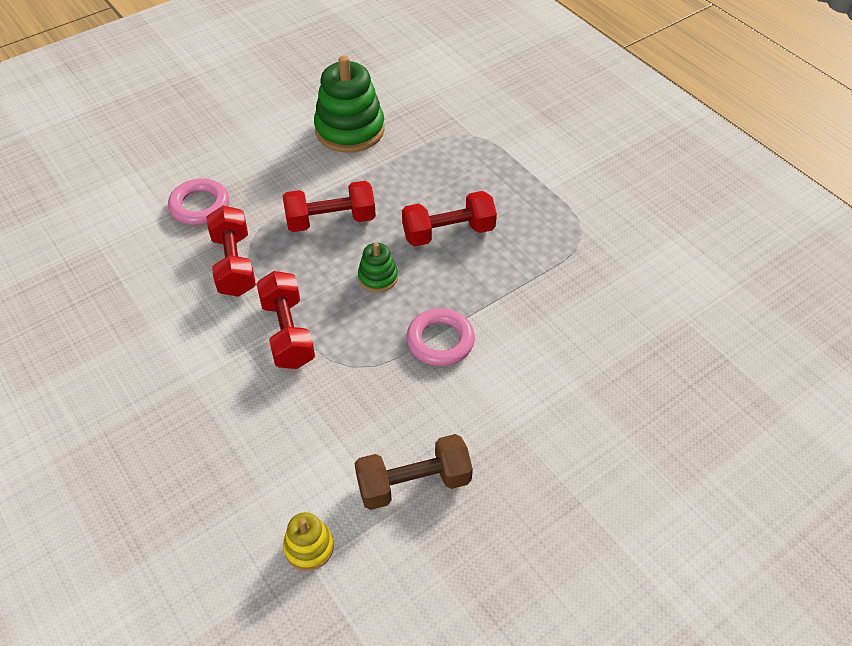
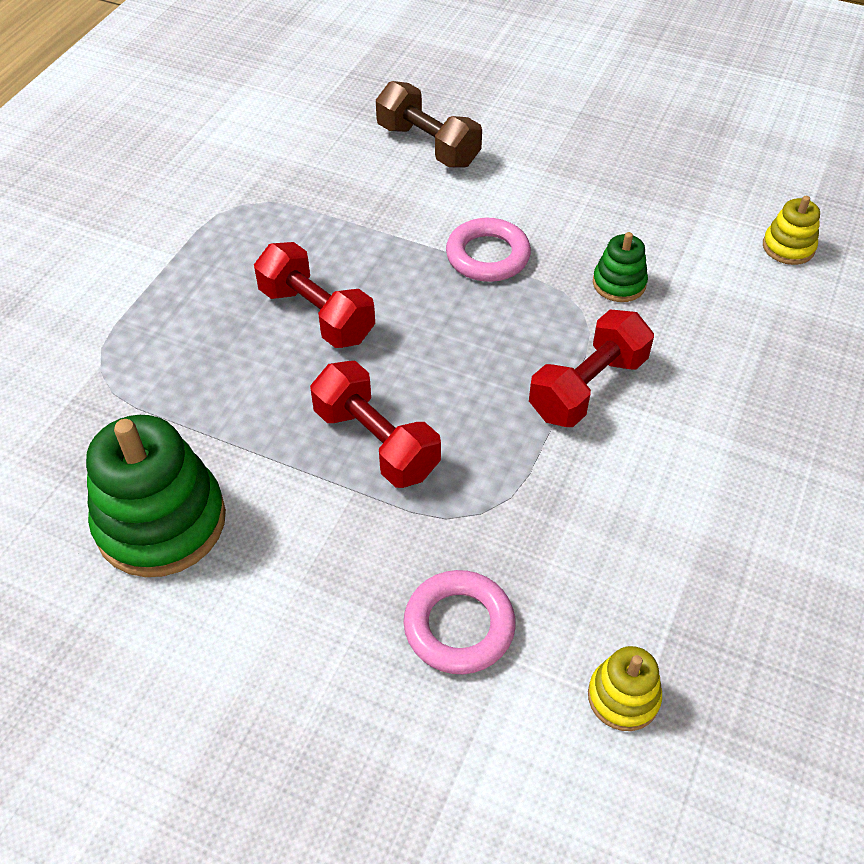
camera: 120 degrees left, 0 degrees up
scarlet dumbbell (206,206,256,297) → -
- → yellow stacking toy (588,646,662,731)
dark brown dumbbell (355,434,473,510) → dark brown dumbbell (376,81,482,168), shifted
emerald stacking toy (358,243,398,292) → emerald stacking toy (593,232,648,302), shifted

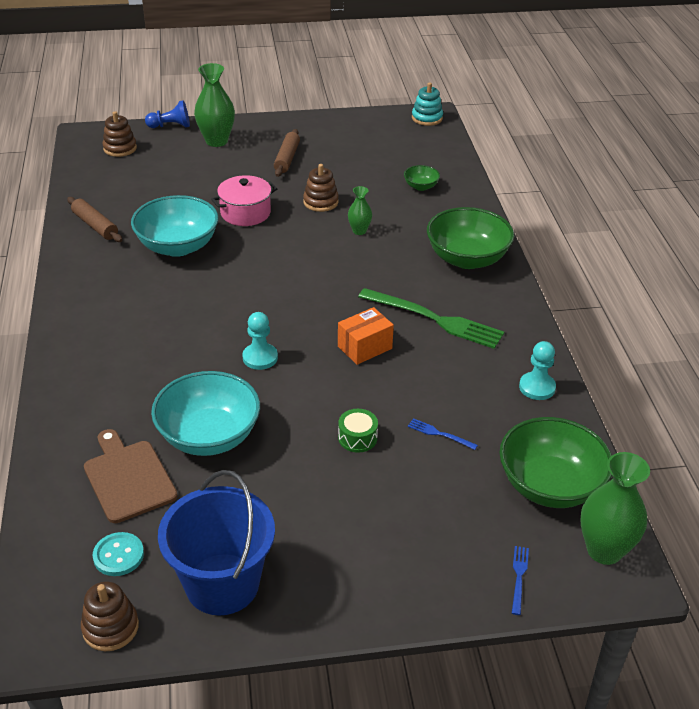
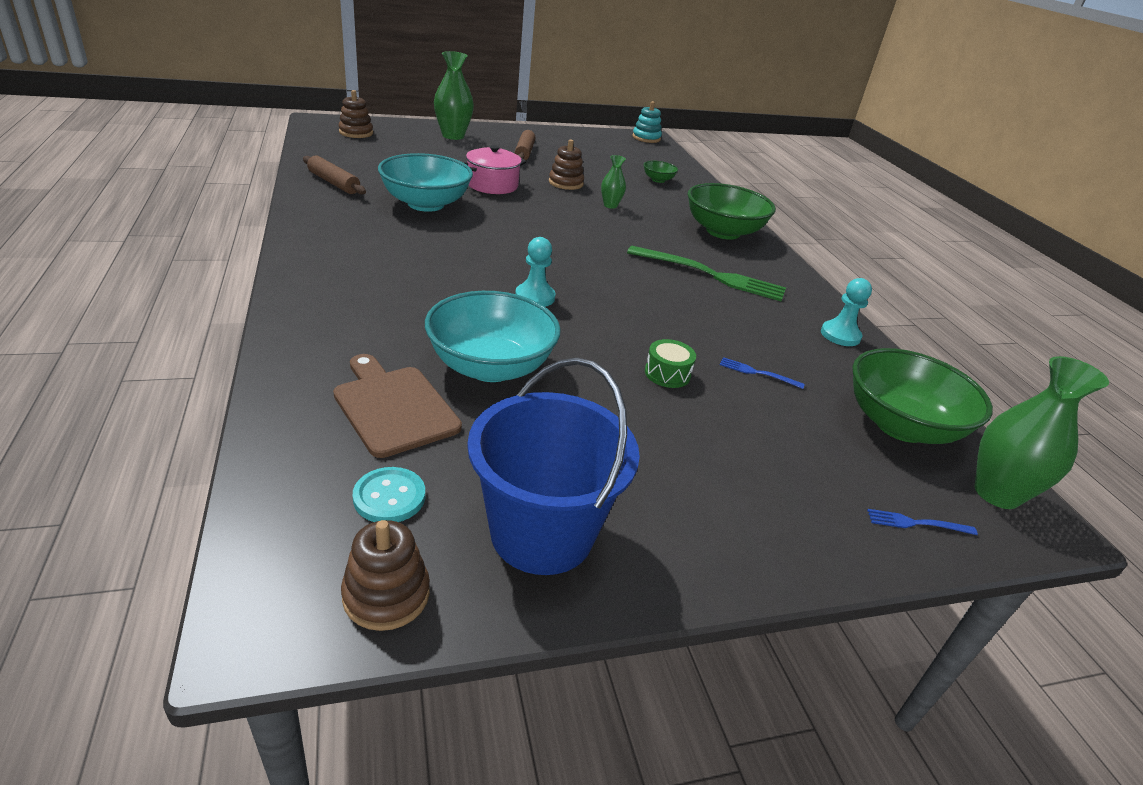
camera: 10 degrees left, 5 degrees down
blue chess pawn (145,100,190,128) → -
orange-coloured parcel (338,307,394,365) → -
blue fork (512,546,529,615) → blue fork (867,509,978,535), 90 degrees counterclockwise

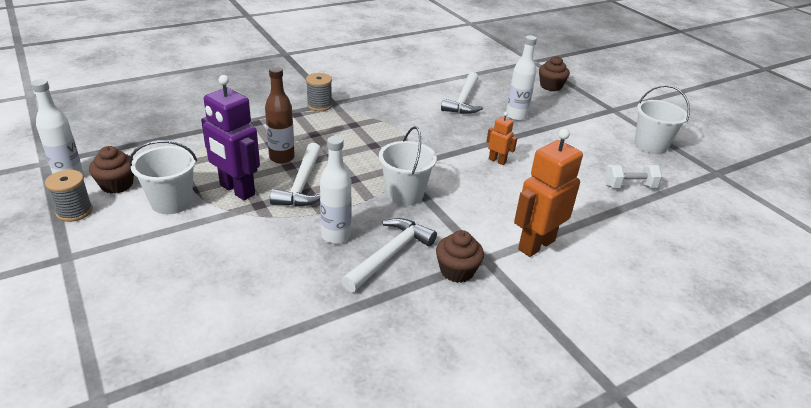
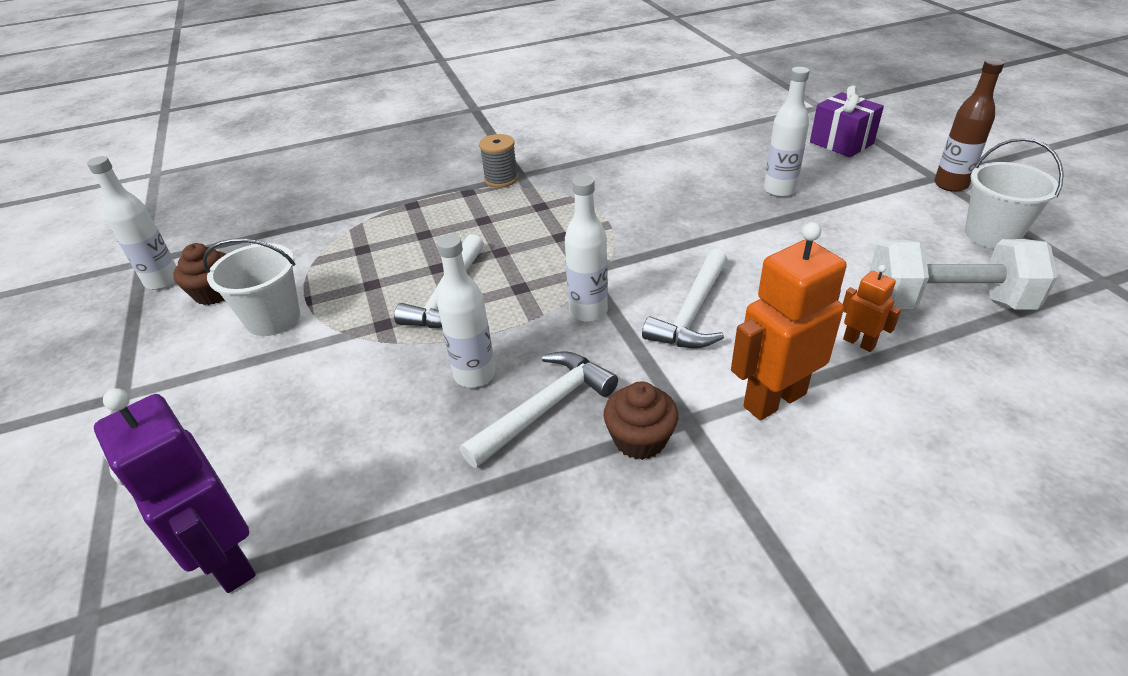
camera: 15 degrees right, 5 degrees up
gray spool (45,170,93,222) → -
purple robot figure (201,75,260,200) → purple robot figure (94,388,256,593), shifted
dark brown flask (265,67,295,164) → dark brown flask (934,59,1004,192), shifted
white claw hammer (441,72,483,114) → white claw hammer (642,249,727,348), shifted
orange-coloured robot figure (486,112,517,165) → orange-coloured robot figure (843,265,901,352), shifted
white bucket (379,126,437,206) → white flask (565,175,608,322)
dark brown cupcake (539,56,570,91) → purple gift (810,85,884,157)
white dumbbell (604,165,662,188) → white dumbbell (870,239,1057,309), x1.85

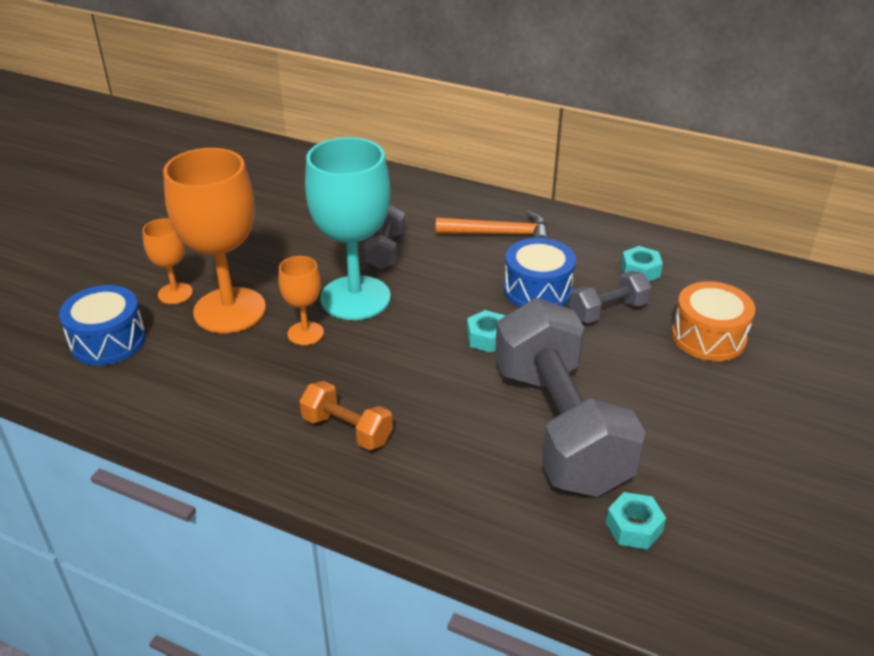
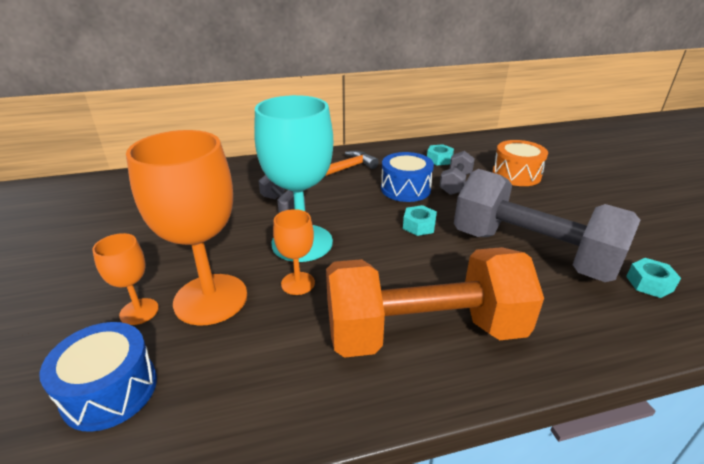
camera: 40 degrees left, 5 degrees down
orange-coloured dumbbell (299,381,393,450) → orange-coloured dumbbell (326,247,544,358), x2.23

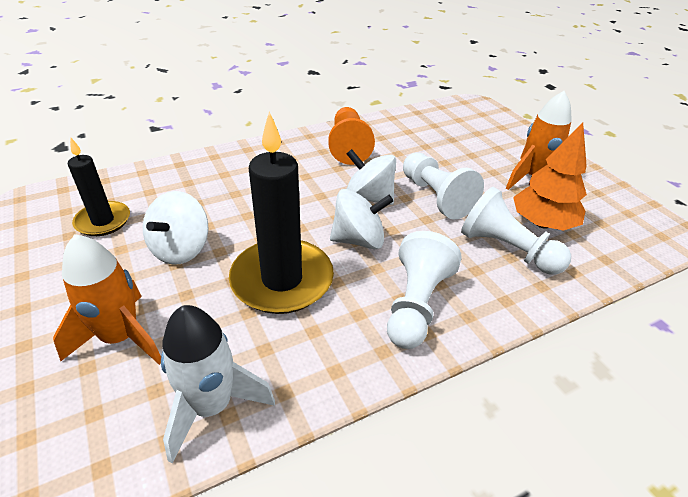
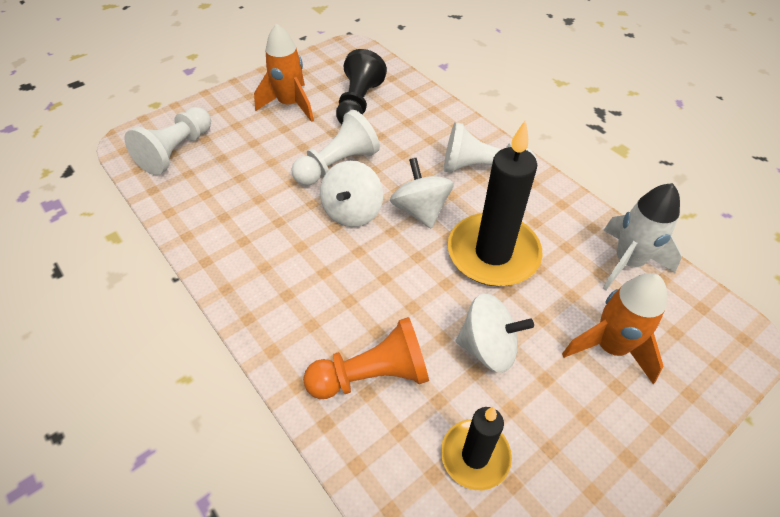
camera: 100 degrees left, 10 degrees up
orange-coloured chess pawn (328,107,375,165) → orange-coloured chess pawn (303,317,429,399), shifted
white chess pawn (461,187,571,275) → white chess pawn (124,107,211,175), shifted
orange-coloured fir tree (513,122,587,231) → jet-black chess pawn (336,49,387,124)

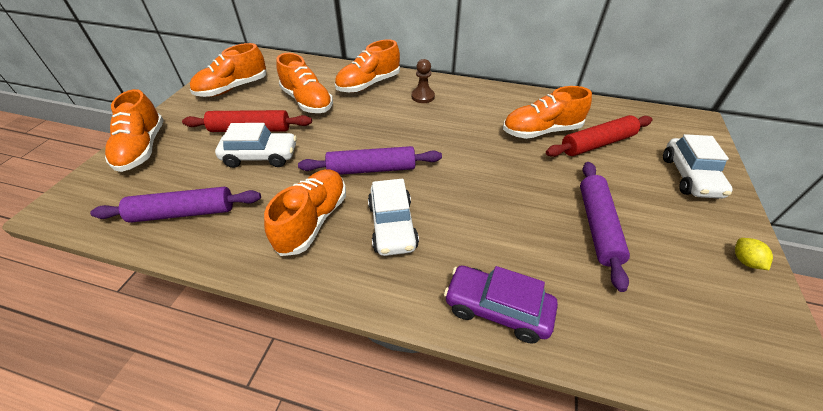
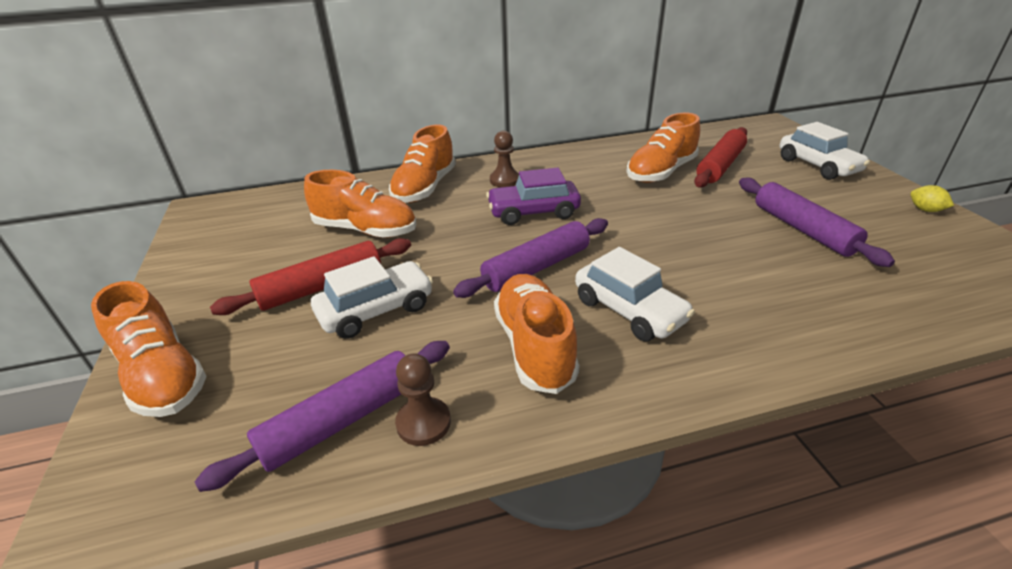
camera: 30 degrees left, 10 degrees down
orange-coloured sneaker (190,43,266,97) → -
- → dark brown chess pawn (395,353,451,446)
purple car (444,266,558,344) → purple car (486,168,581,225), shifted

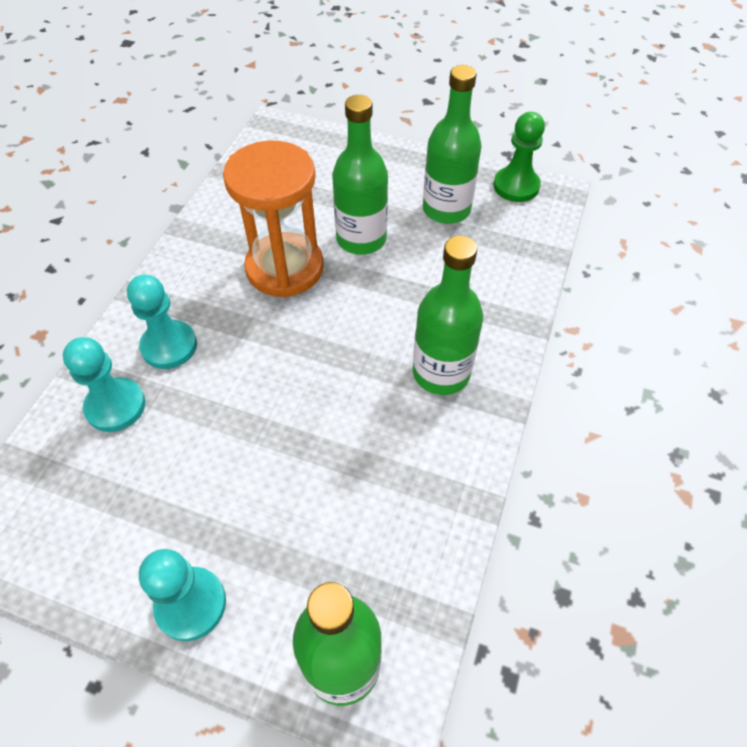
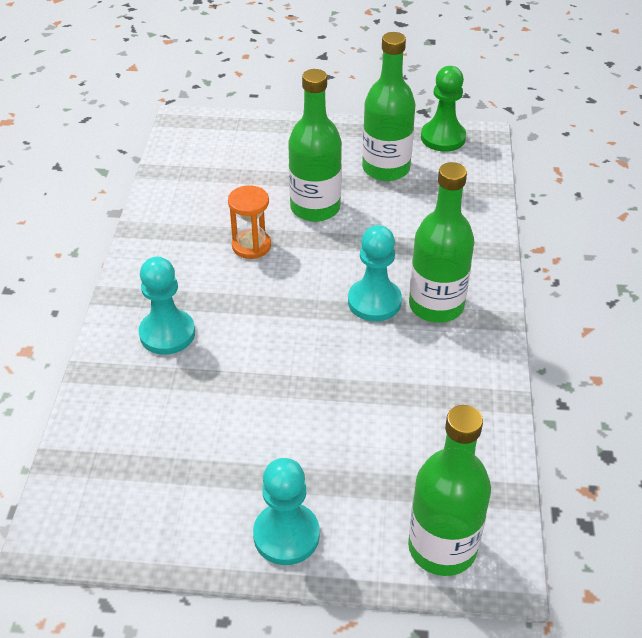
camera: 15 degrees left, 10 degrees down
teal chess pawn (63,337,145,432) → teal chess pawn (348,225,402,321), shifted
orange-coloured sand timer (223,141,324,297) → orange-coloured sand timer (228,185,271,259), x0.50

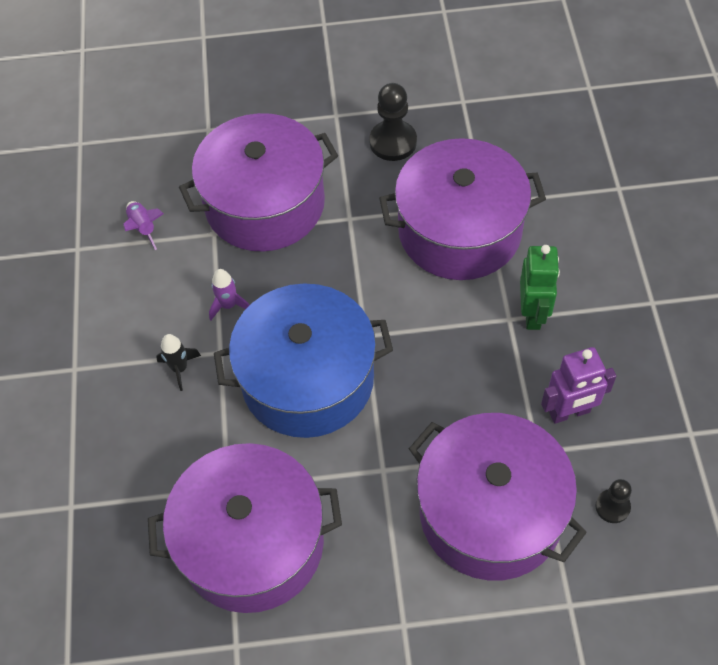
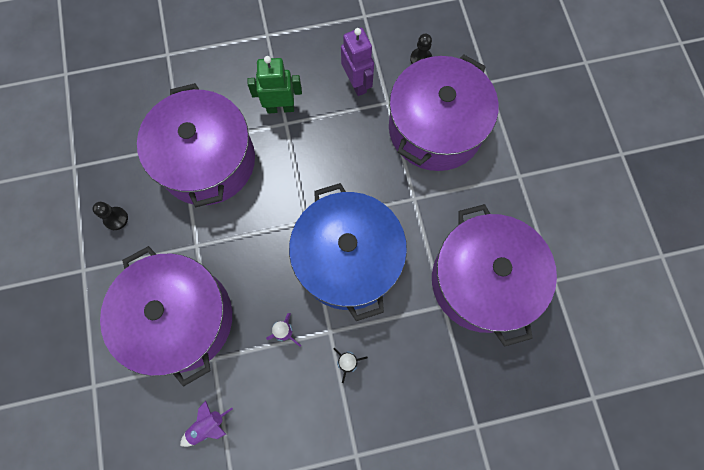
camera: 100 degrees left, 15 degrees up
jet-black chess pawn (369,83,417,161) → jet-black chess pawn (92,202,128,230), x0.59

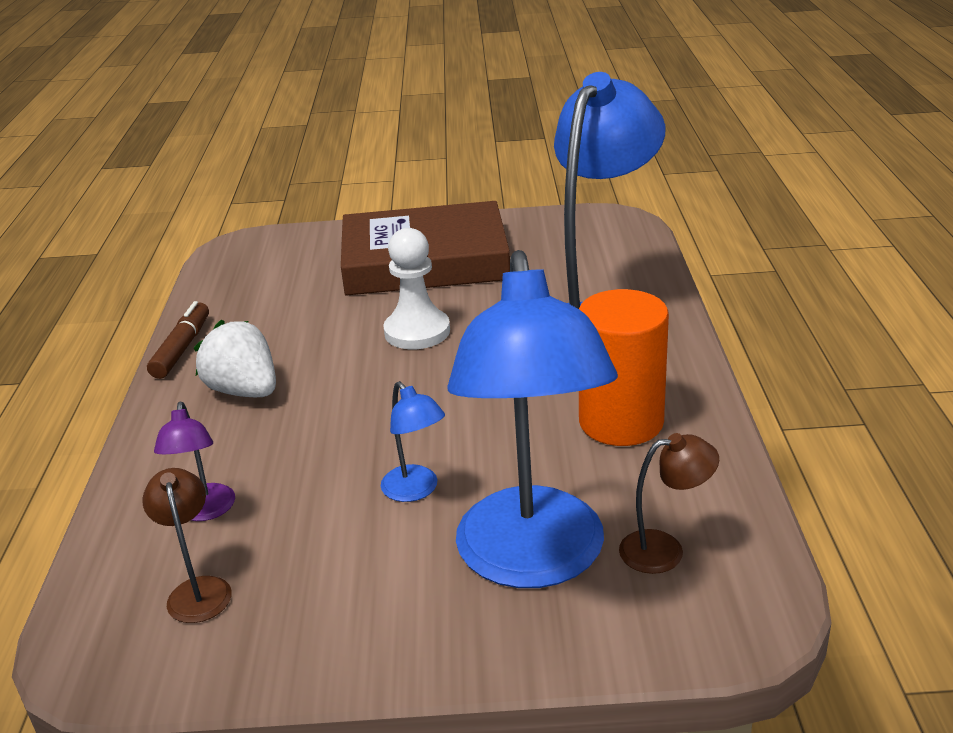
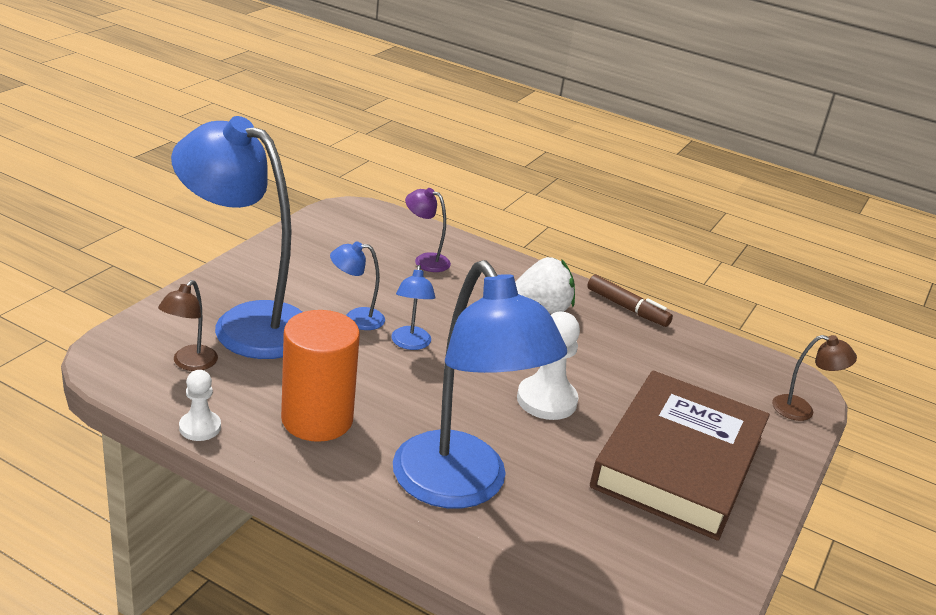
camera: 115 degrees right, 0 degrees up
- → white chess pawn (179,370,221,441)
- → blue desk lamp (391,265,436,350)
dark brown desk lamp (142,468,232,623) → dark brown desk lamp (772,335,857,421), shifted

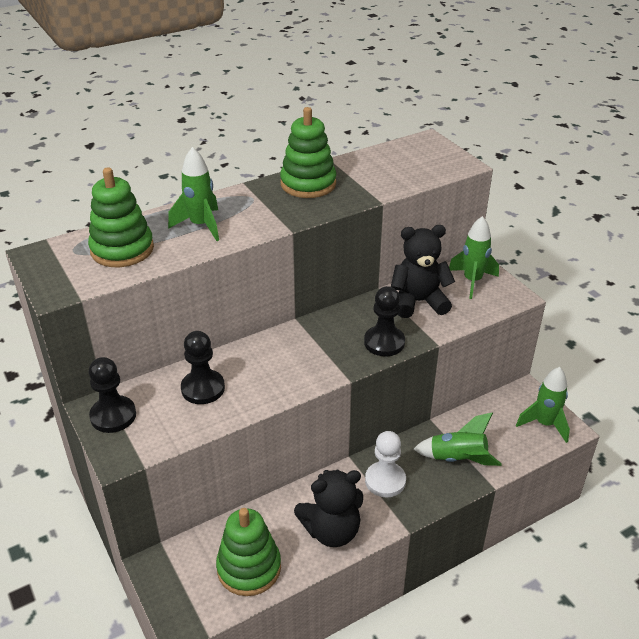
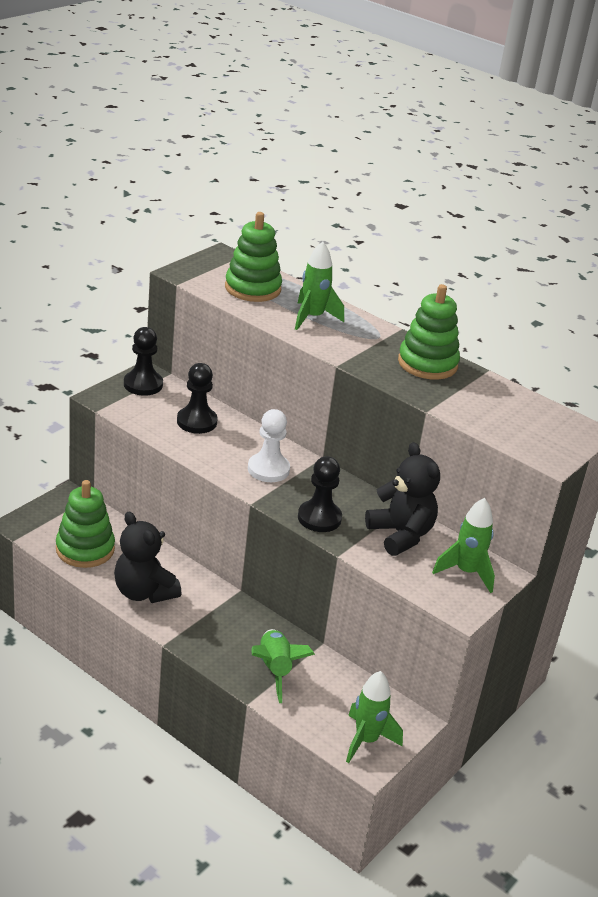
camera: 65 degrees right, 5 degrees down
white chess pawn (365,431,406,497) → white chess pawn (248,409,290,482), shifted

